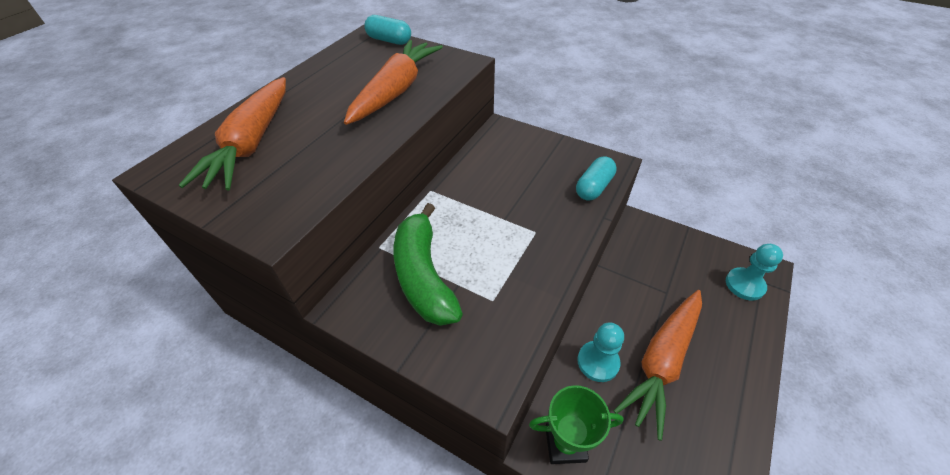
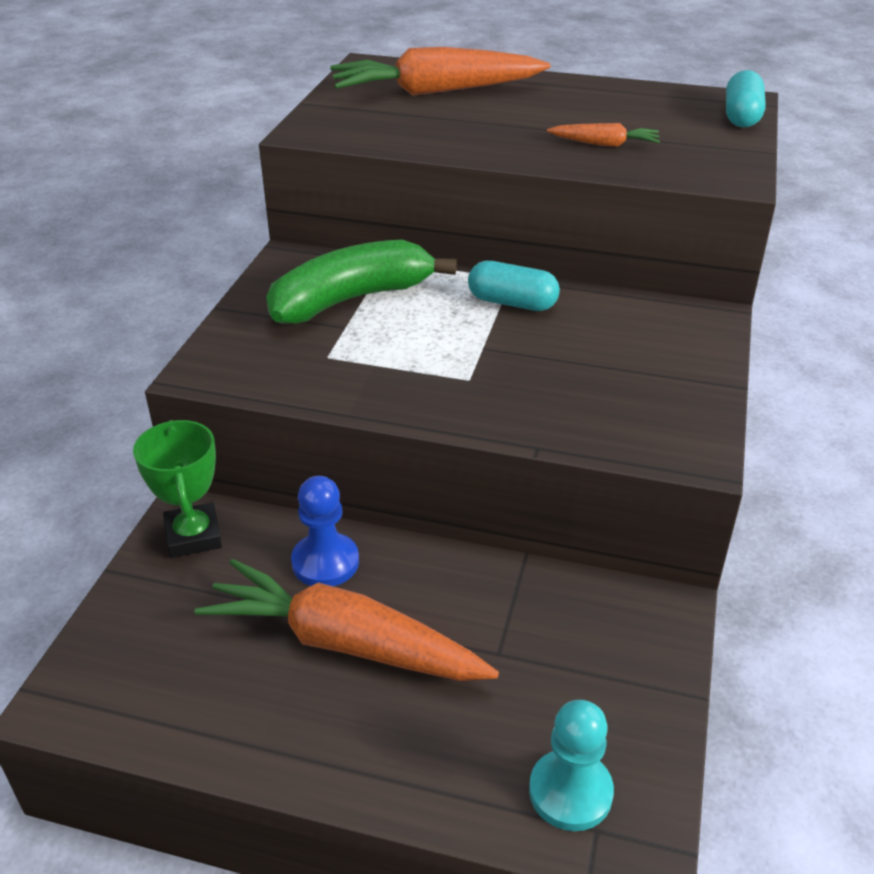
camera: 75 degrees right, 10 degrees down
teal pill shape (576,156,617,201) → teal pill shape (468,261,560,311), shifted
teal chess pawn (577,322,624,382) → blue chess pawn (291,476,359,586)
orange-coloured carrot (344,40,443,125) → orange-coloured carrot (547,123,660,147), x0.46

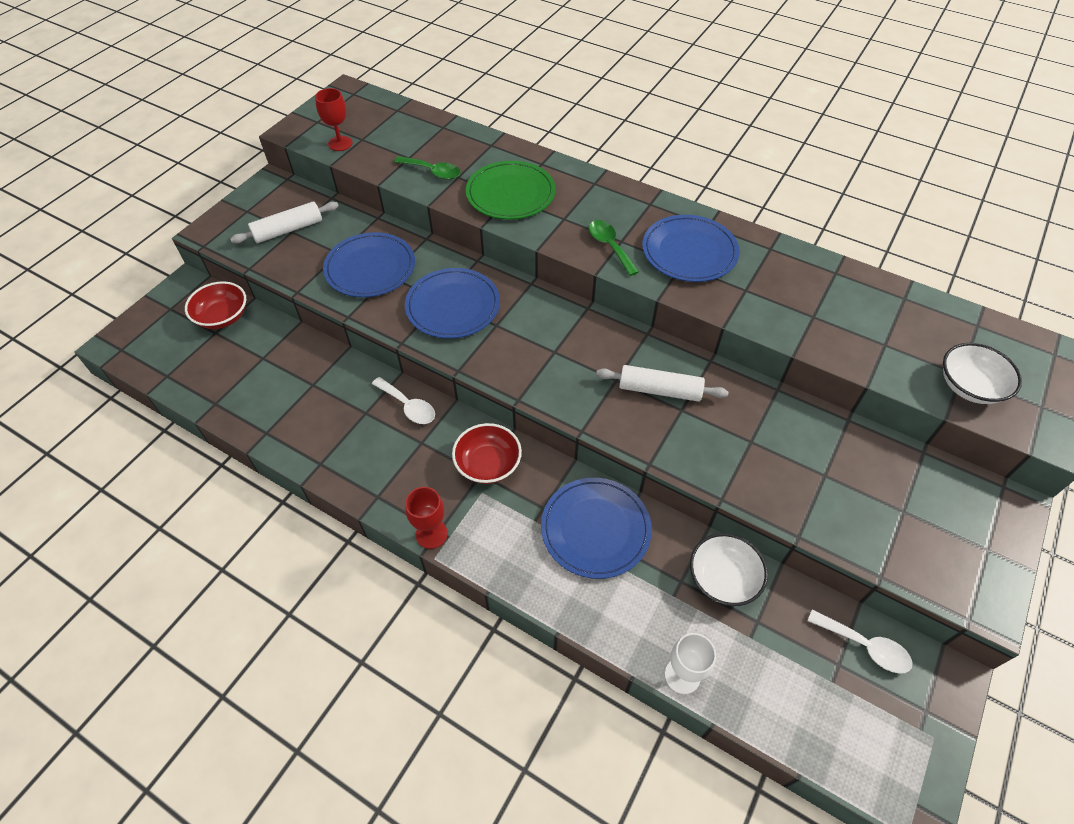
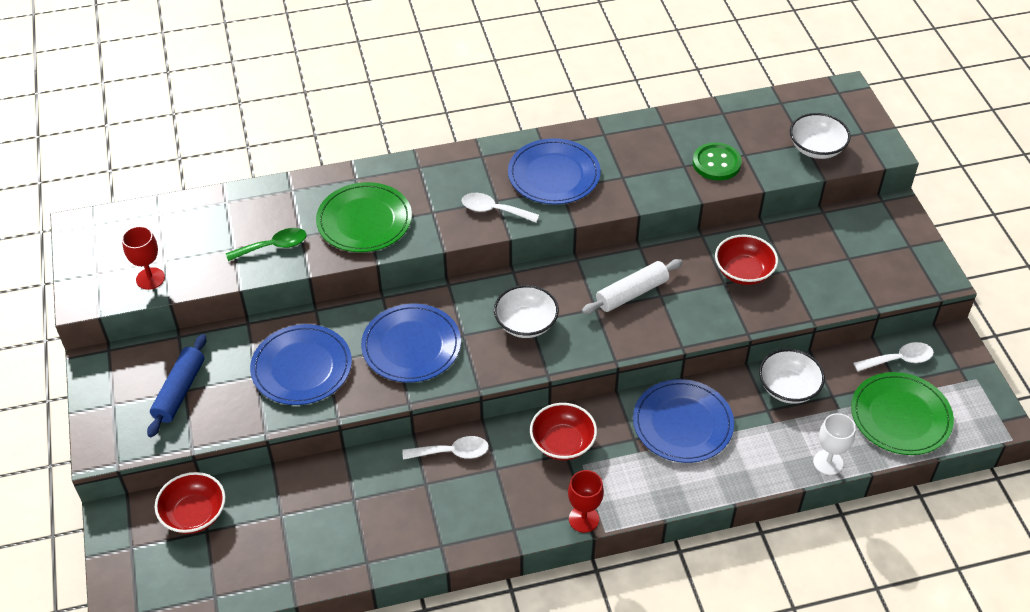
camera: 45 degrees left, 5 degrees down
- → white deep dish (494,285,559,338)
- → emerald sewing button (693,143,742,181)
- → scarlet deep dish (715,235,778,285)
- → emerald plate (851,372,954,455)
white rolling pin (230,201,339,243) → blue rolling pin (147,334,206,437)
emerald spoon (588,220,639,276) → white spoon (462,193,539,223)

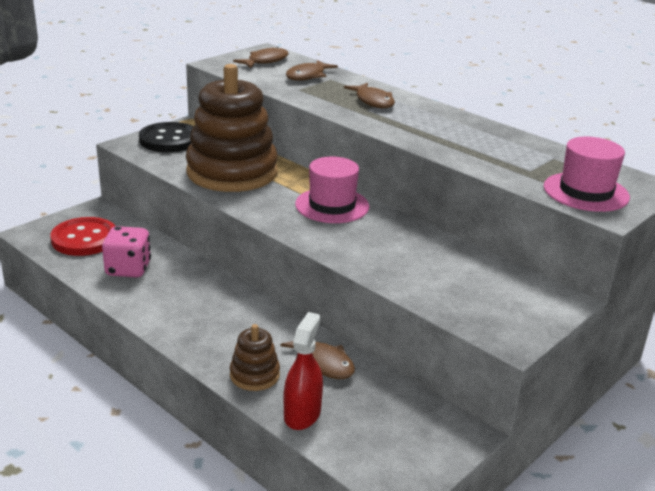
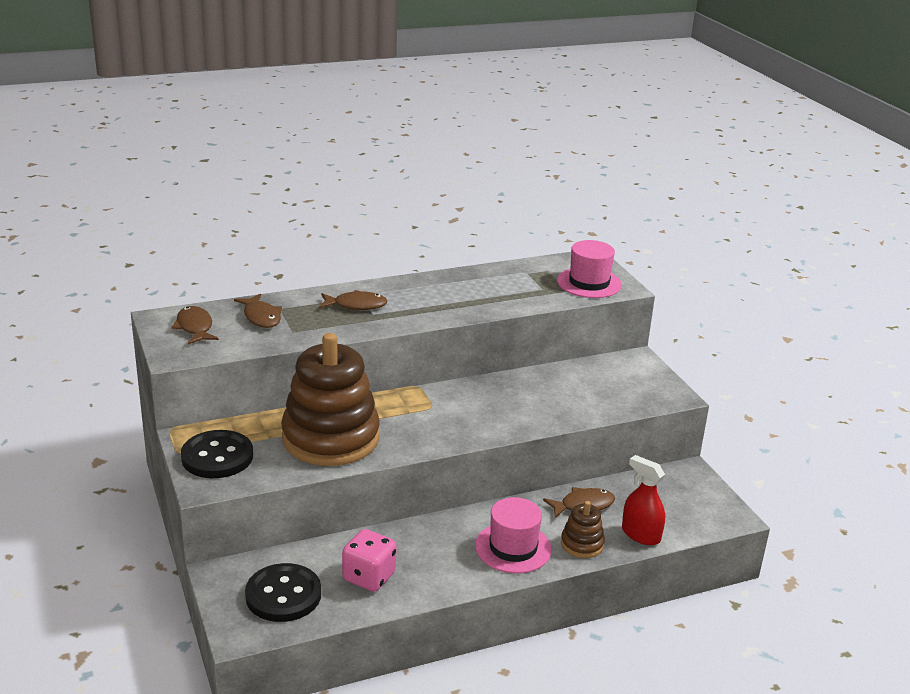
camera: 65 degrees left, 0 degrees up
rose-pink top hat (295,157,369,223) → rose-pink top hat (475,497,552,573), shifted
scarlet sewing button (50,217,115,256) → jet-black sewing button (245,563,321,622)

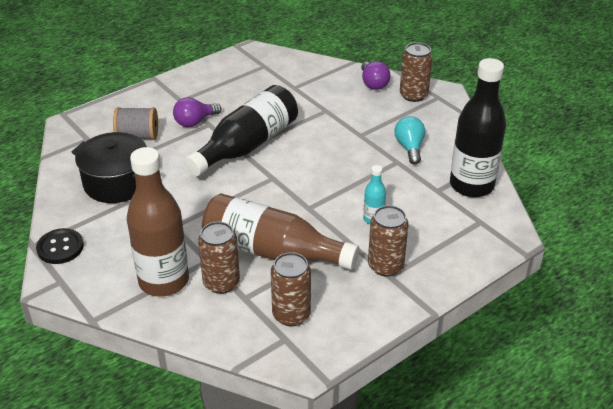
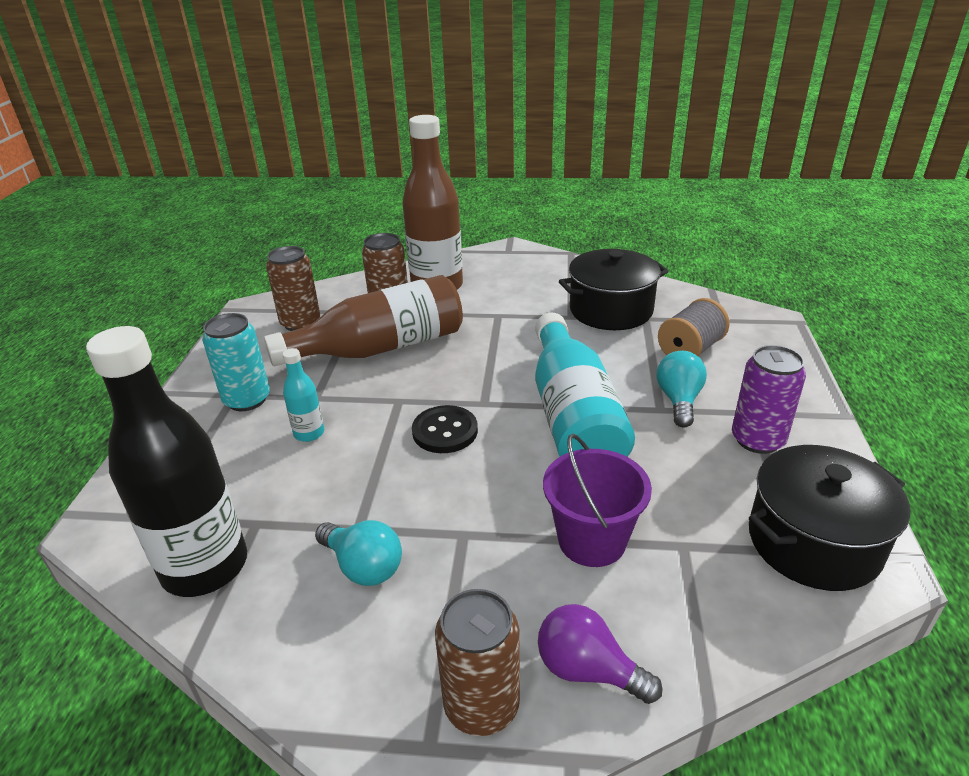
camera: 135 degrees right, 5 degrees down
- → purple bucket (543,434,652,567)
- → purple soda can (732,345,806,454)
- → jet-black pot (749,445,910,591)
jet-black sewing button (36,228,84,264) → jet-black sewing button (412,405,478,453), shifted
purple lightbulb (173,97,221,127) → teal lightbulb (657,351,707,428)
jet-black flask (184,85,298,176) → teal flask (535,313,635,457)
dark brown soda can (368,205,409,277) → teal soda can (202,313,270,411)

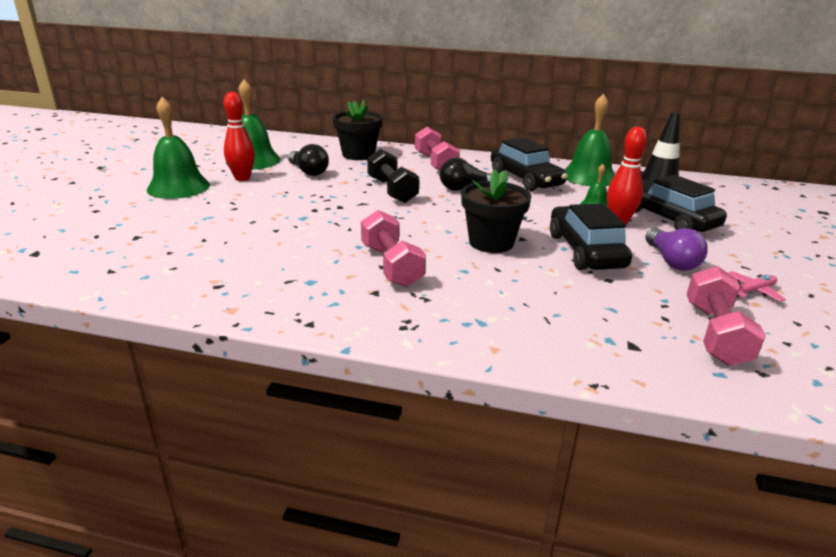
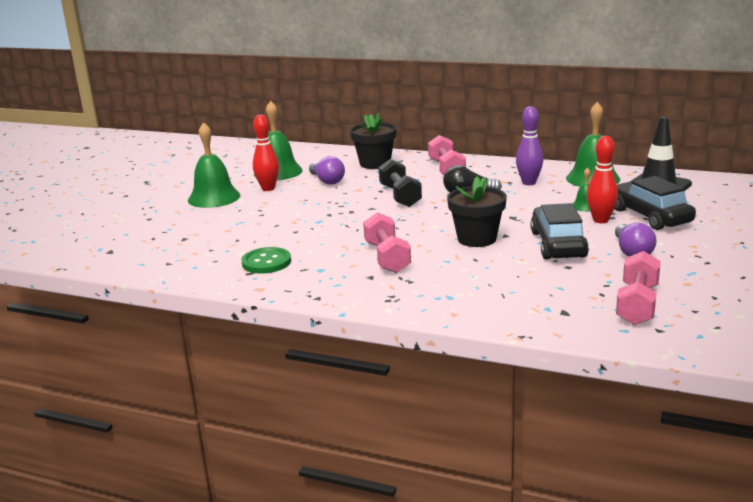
camera: 10 degrees right, 5 degrees down
rose-pink plane (728,271,786,302) → -
- → emerald sewing button (241,247,291,274)
jet-black car (491,137,568,191) → purple tenpin (516,106,543,185)
jet-black lightbulb (288,144,329,176) → purple lightbulb (309,156,345,185)

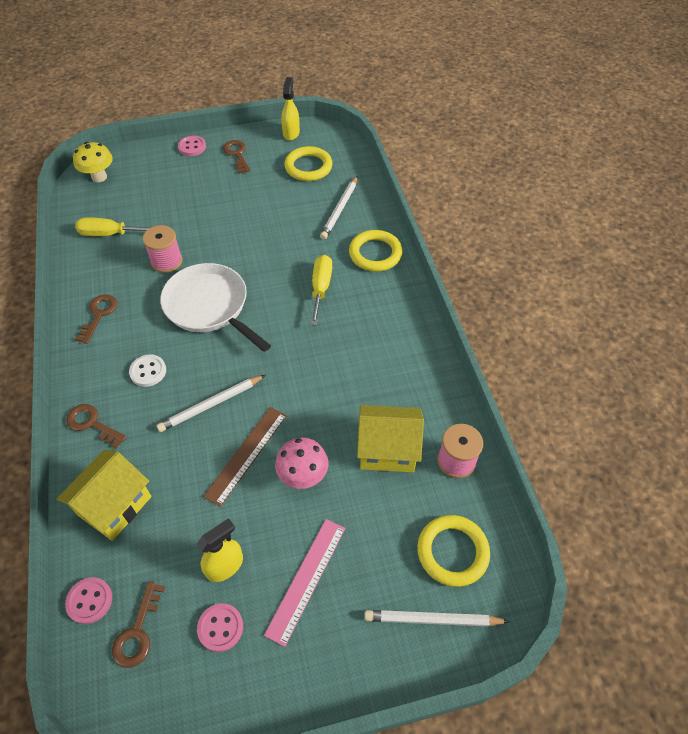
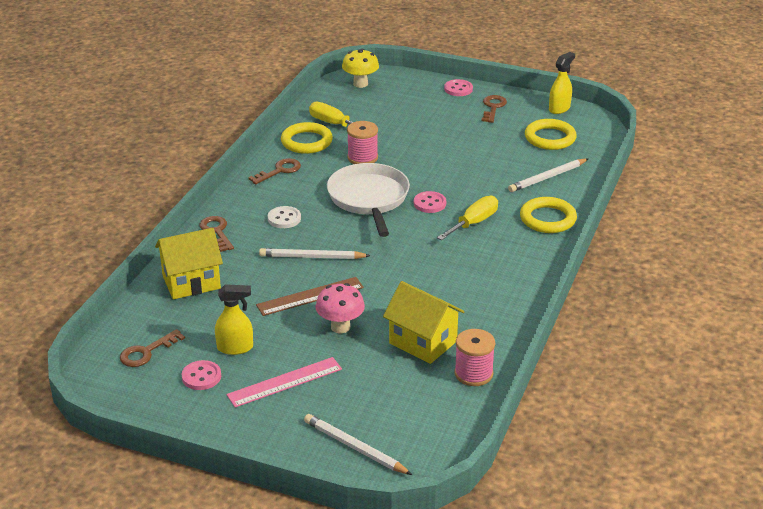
camera: 35 degrees right, 20 degrees down
rose-pink sewing button (65,577,112,624) → rose-pink sewing button (414,191,446,213), shifted
yellow ring (417,515,490,587) → yellow ring (281,122,333,154), shifted

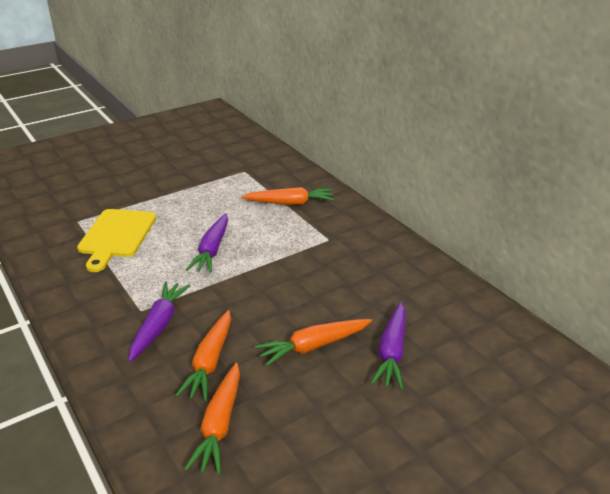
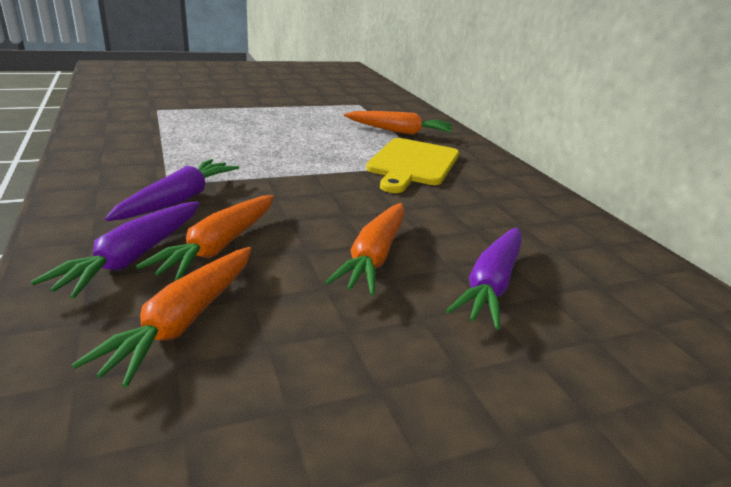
camera: 10 degrees right, 5 degrees down
yellow cutting board (77,209,156,272) → yellow cutting board (366,138,459,193), shifted
purple carrot (186,214,228,273) → purple carrot (31,201,200,299), shifted
orange-coloured carrot (255,319,372,367) → orange-coloured carrot (325,203,405,296), 60 degrees counterclockwise

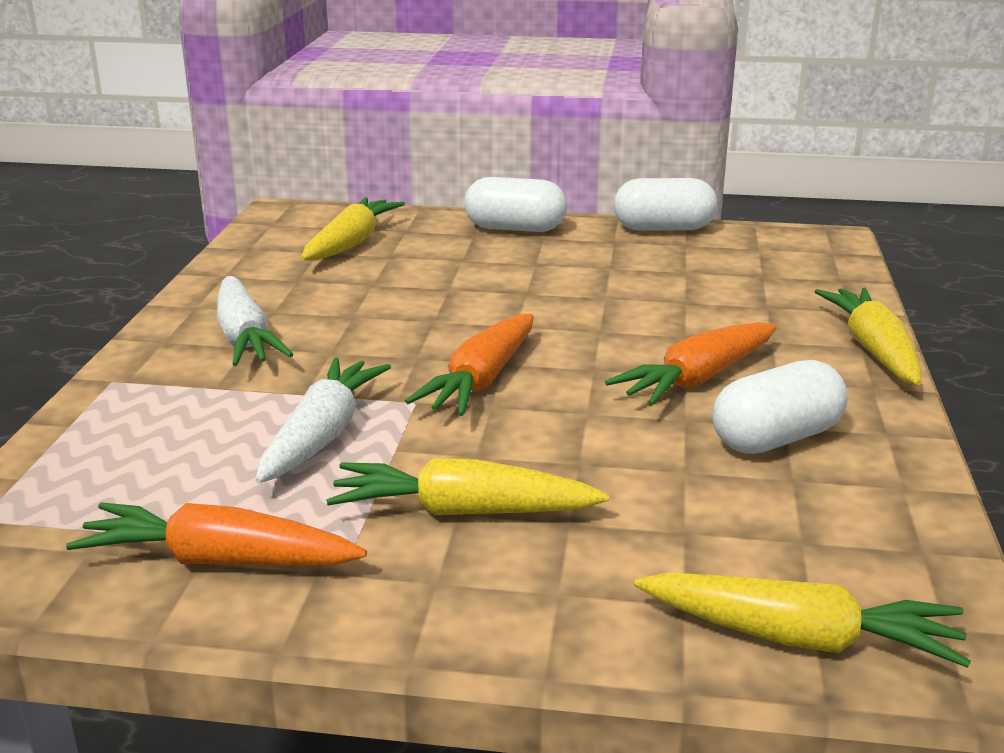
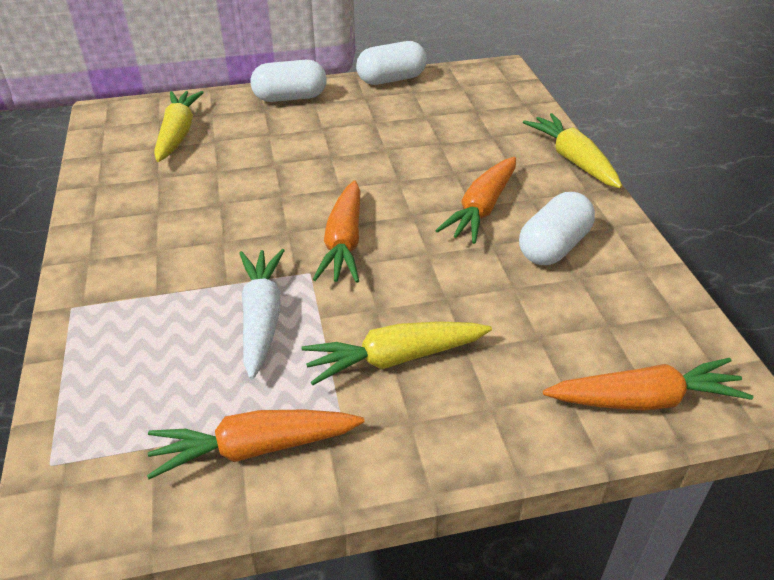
camera: 20 degrees left, 15 degrees up
white carrot (217,276,293,366) → -
yellow carrot (634,573,971,668) → orange-coloured carrot (543,358,753,411)

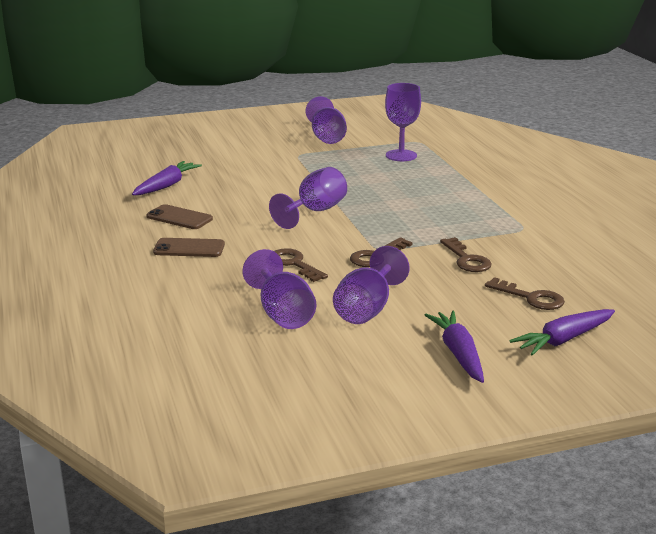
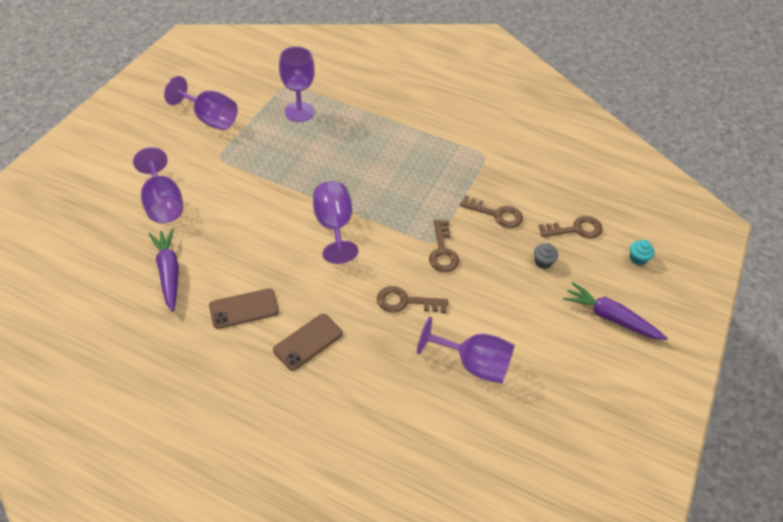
camera: 50 degrees left, 25 degrees up
- → gray cupcake (534,243,558,269)
purple goblet (333,246,410,324) → purple goblet (133,147,183,223), shifted
purple carrot (509,309,615,356) → teal cupcake (630,240,655,265)

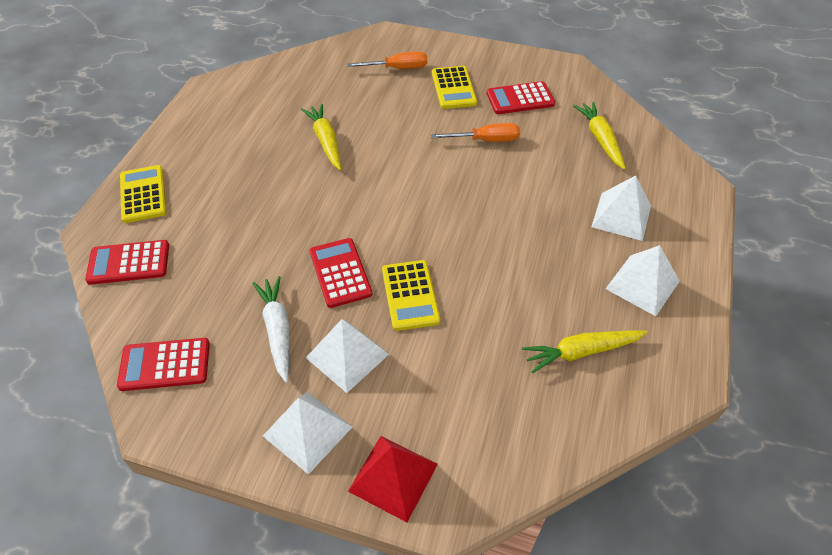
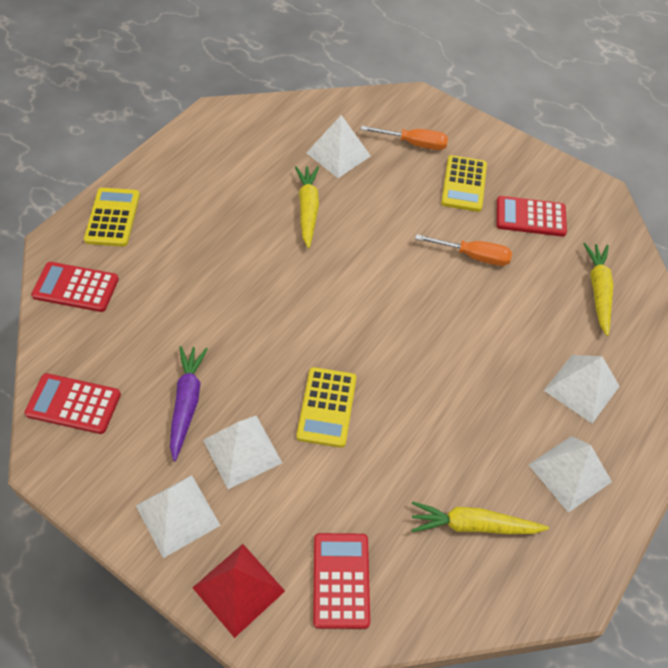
camera: 15 degrees right, 5 degrees up
- → white pyramid shape (306,115,371,178)
scarlet calculator (310,238,372,308) → scarlet calculator (313,533,370,629), shifted
white carrot (253,276,289,383) → purple carrot (170,346,208,461)

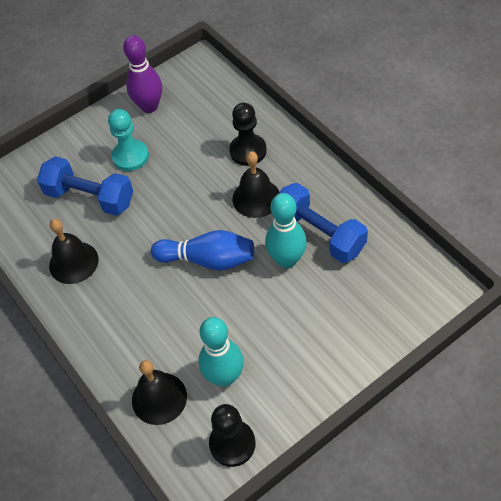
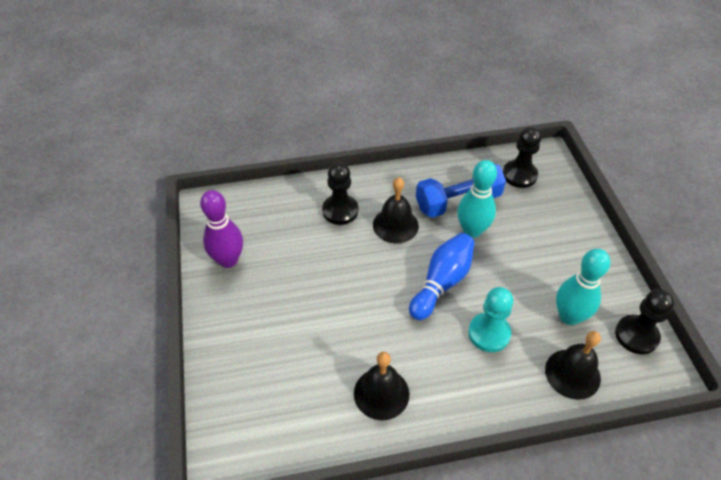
camera: 70 degrees left, 5 degrees down
blue dumbbell (37,156,133,216) → -
- → jet-black chess pawn (503,127,541,188)
teal chess pawn (108,109,149,171) → teal chess pawn (468,287,513,352), shifted

